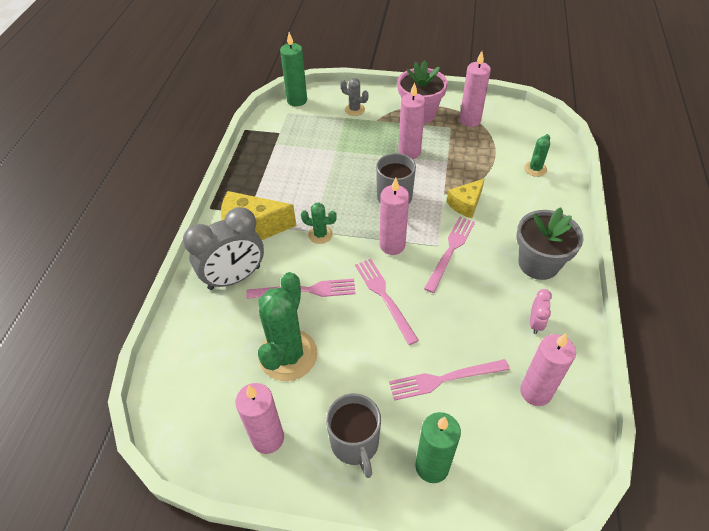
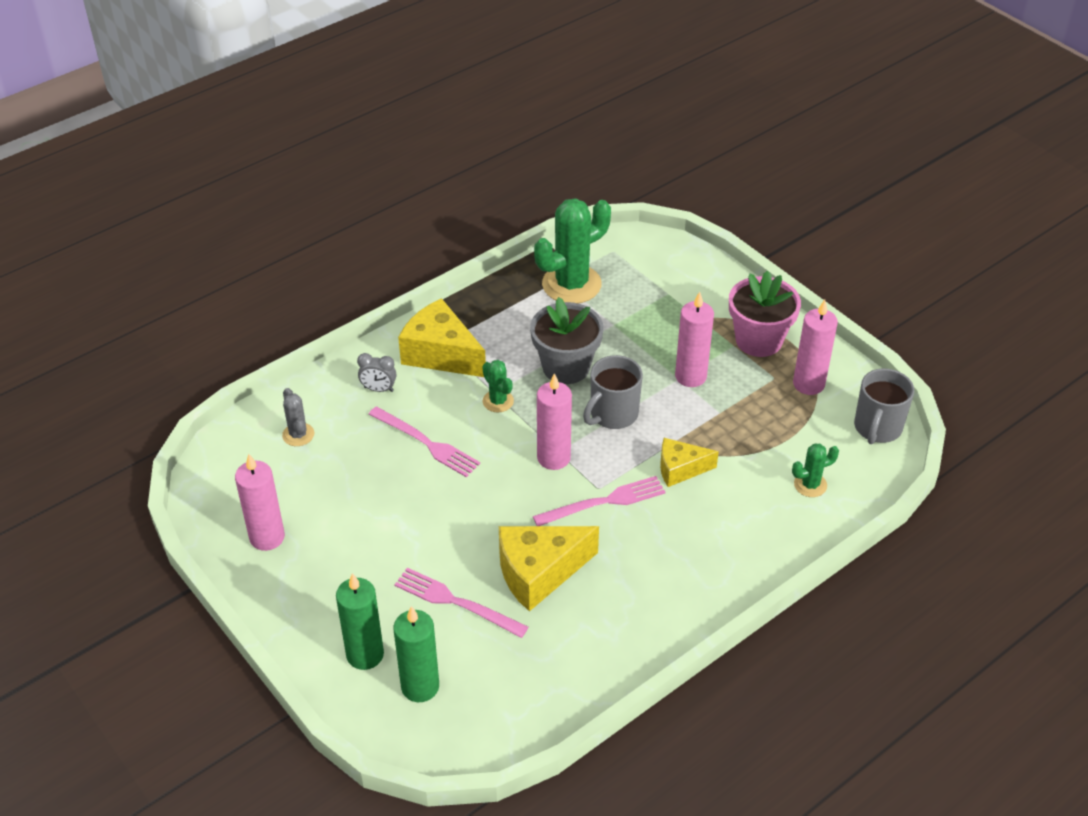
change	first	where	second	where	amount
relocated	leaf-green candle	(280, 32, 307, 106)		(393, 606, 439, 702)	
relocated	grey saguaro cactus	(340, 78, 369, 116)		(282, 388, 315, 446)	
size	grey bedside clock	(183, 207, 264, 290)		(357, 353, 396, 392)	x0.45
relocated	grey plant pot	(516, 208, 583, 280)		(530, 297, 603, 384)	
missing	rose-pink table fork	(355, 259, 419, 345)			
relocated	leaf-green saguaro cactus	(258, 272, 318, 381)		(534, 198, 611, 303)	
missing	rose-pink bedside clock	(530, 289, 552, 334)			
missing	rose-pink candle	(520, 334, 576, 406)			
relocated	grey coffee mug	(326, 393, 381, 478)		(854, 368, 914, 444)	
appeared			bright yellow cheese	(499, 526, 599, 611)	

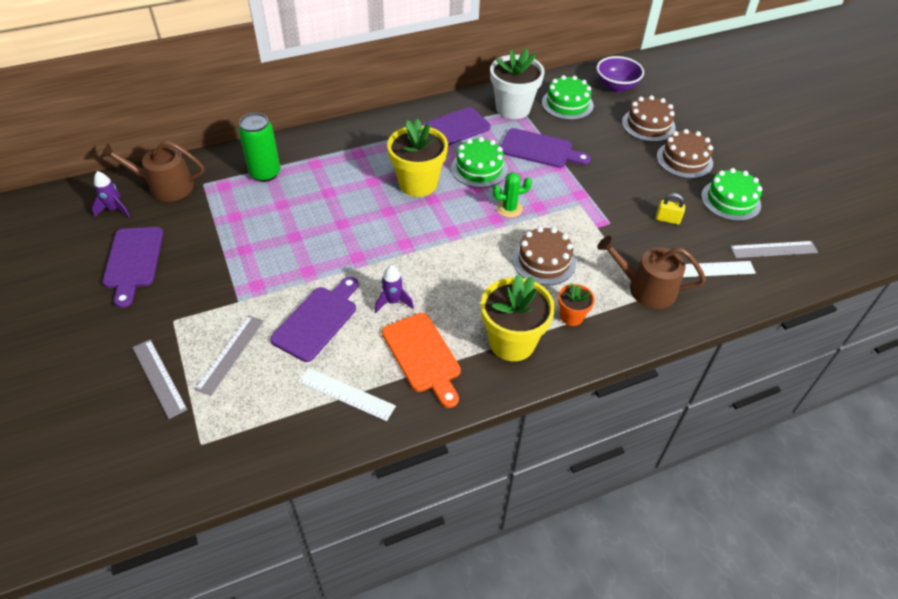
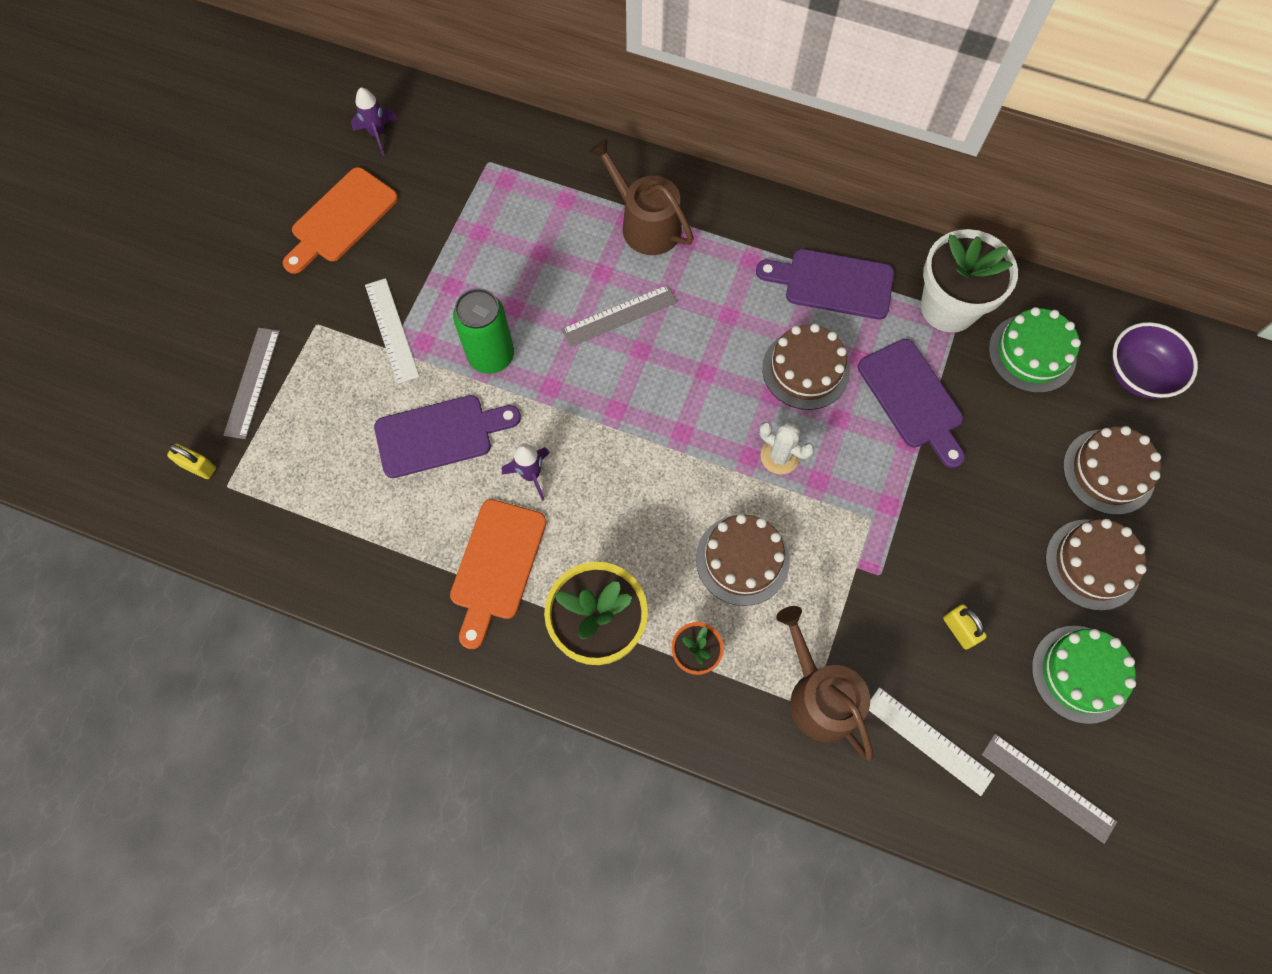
change	first	where	second	where	amount
relocated	leaf-green can	(238, 113, 280, 182)		(453, 288, 514, 374)	
missing	bright yellow plant pot	(387, 119, 448, 197)			
colour	leaf-green layer cake	(451, 137, 508, 188)	brown layer cake	(762, 324, 850, 410)	
relocated	brown watering pot	(100, 141, 204, 202)		(589, 139, 694, 255)	
colour	leaf-green saguaro cactus	(493, 172, 532, 218)	pure white saguaro cactus	(759, 422, 814, 474)	
colour	violet bread board	(103, 227, 163, 308)	bright orange bread board	(283, 167, 398, 274)	
relocated	grey straightedge	(195, 315, 264, 396)		(561, 285, 677, 347)	
relocated	pure white straightedge	(298, 368, 396, 421)		(365, 278, 419, 384)	
appeared			bright yellow small lock	(167, 444, 216, 479)	

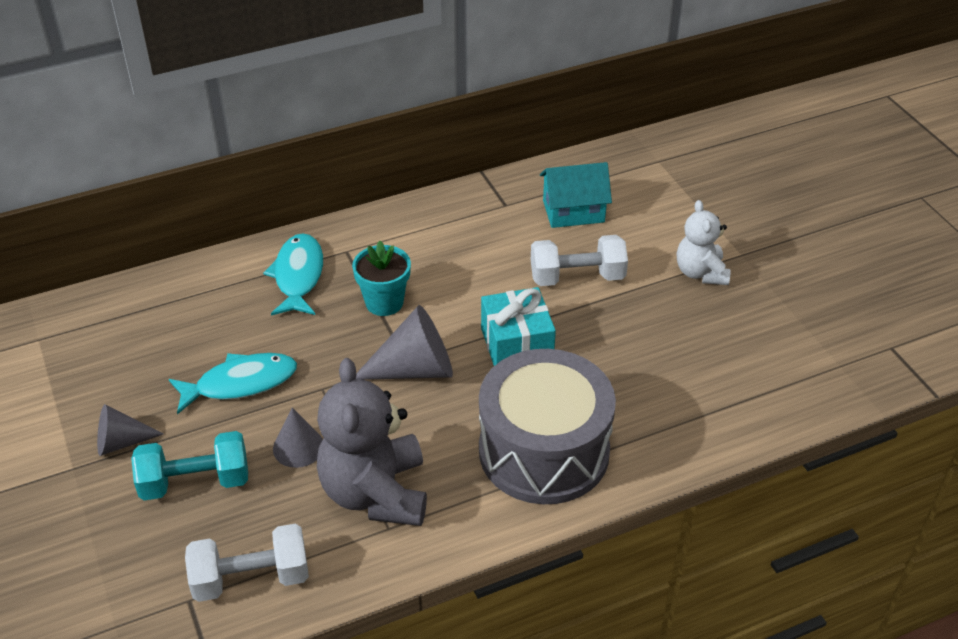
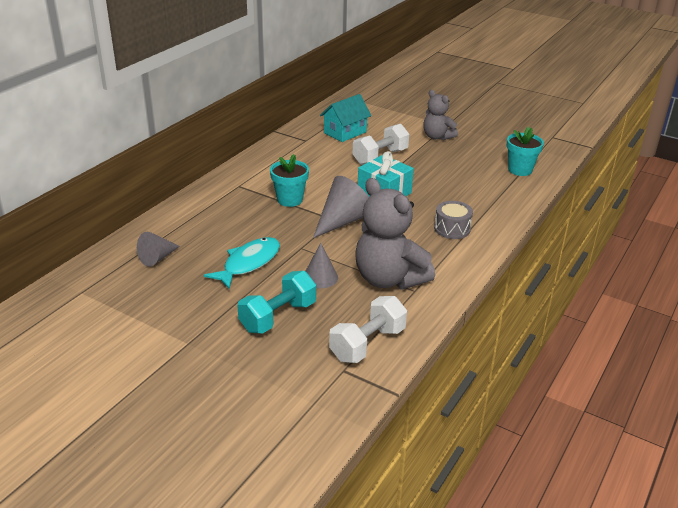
change	first	where	second	where	amount
colour	pure white teddy	(677, 200, 730, 285)	grey teddy	(423, 90, 458, 140)	
missing	aqua fish	(263, 233, 323, 316)			
size	grey drum	(479, 349, 616, 504)		(434, 201, 473, 239)	x0.44
relocated	grey cone shape	(97, 404, 163, 456)		(137, 232, 180, 267)	
appeared			aqua plant pot	(507, 127, 544, 176)	

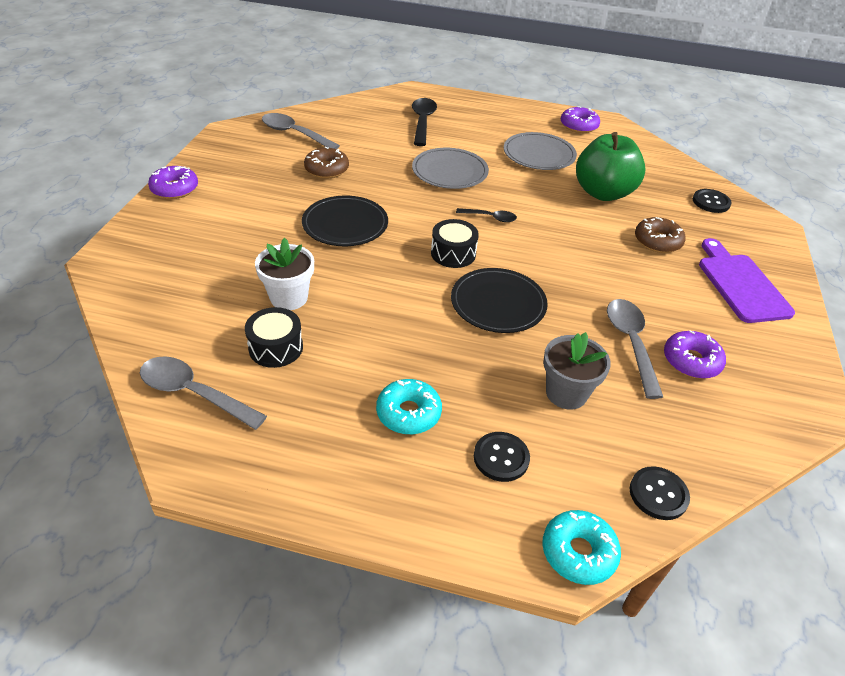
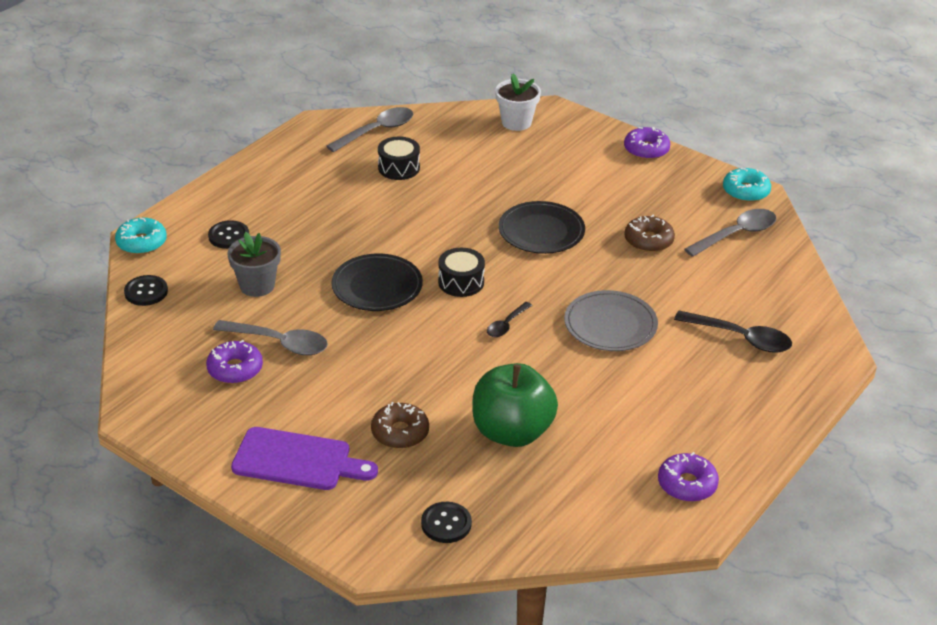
change	first	where	second	where	amount
missing	grey plate	(504, 132, 577, 170)			
relocated	pure white plant pot	(255, 238, 314, 310)		(495, 74, 541, 131)	
relocated	aqua glazed donut	(376, 379, 442, 434)		(723, 168, 771, 202)	

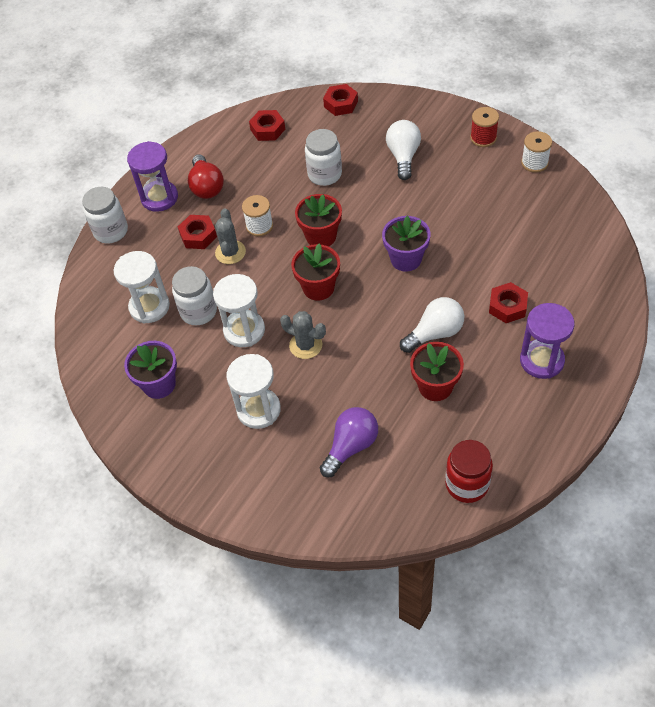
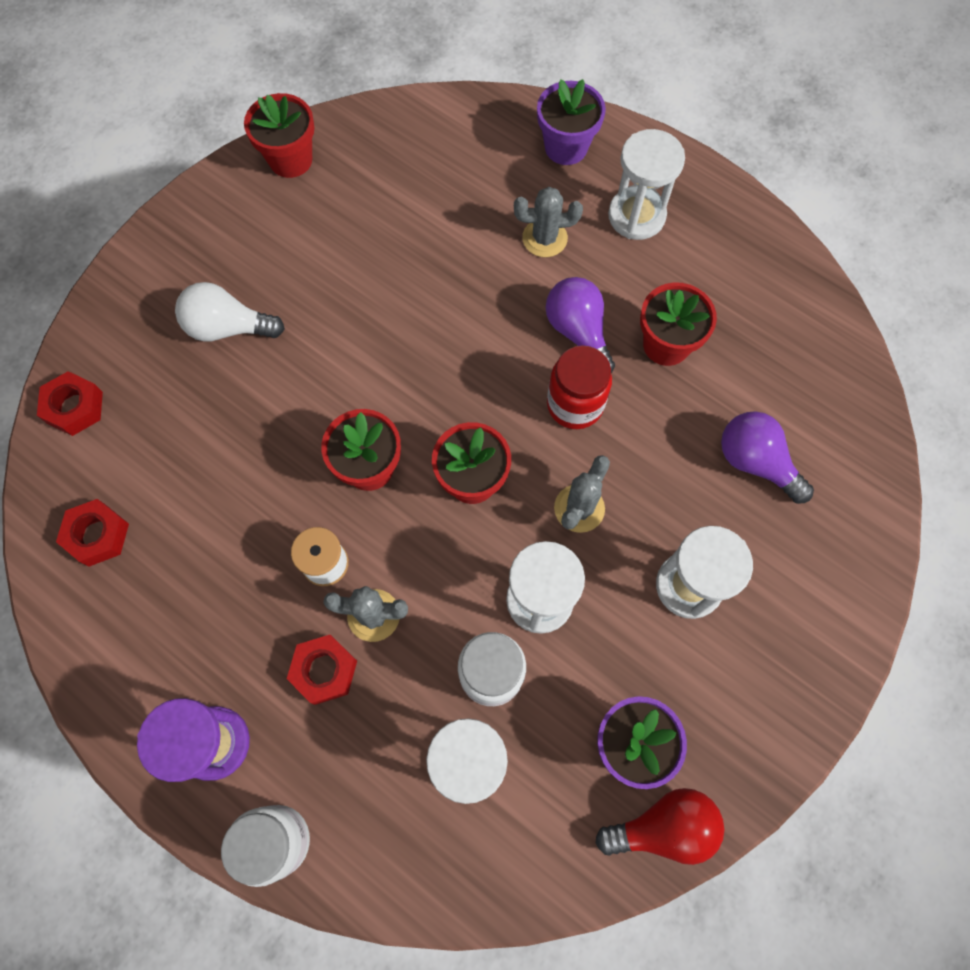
change	first	where	second	where	amount
missing	crimson reel of thread	(470, 107, 499, 147)			
missing	pure white jam jar	(305, 129, 342, 186)			
exchanged	pure white reel of thread	(521, 131, 552, 173)	crimson plant pot	(244, 93, 315, 178)	
relocated	crimson light bulb	(188, 154, 224, 199)		(595, 788, 724, 865)	
relocated	violet plant pot	(382, 216, 431, 272)		(537, 79, 606, 165)	
exchanged	crimson nut	(489, 282, 528, 323)	grey saguaro cactus	(514, 187, 583, 257)	
colour	pure white light bulb	(400, 297, 464, 353)	violet light bulb	(546, 277, 615, 373)	
colour	violet hourglass	(520, 303, 574, 379)	pure white hourglass	(608, 129, 685, 240)	
relocated	crimson jam jar	(445, 440, 493, 503)		(547, 346, 612, 429)	

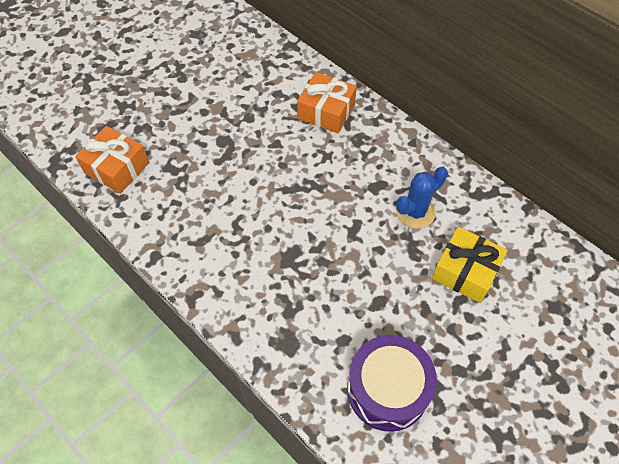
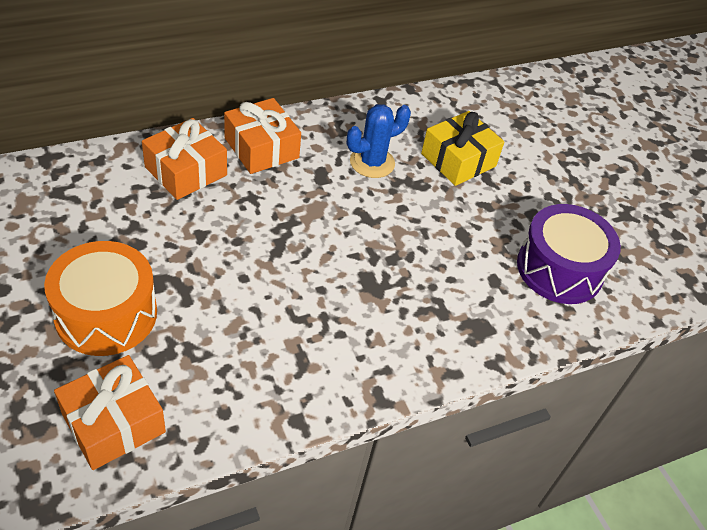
change	first	where	second	where	amount
spun	blue saguaro cactus	(396, 166, 448, 229)		(347, 104, 411, 178)	75 degrees clockwise
appeared			bright orange wrapped gift	(224, 98, 301, 174)	
appeared			bright orange drum	(44, 241, 157, 356)	

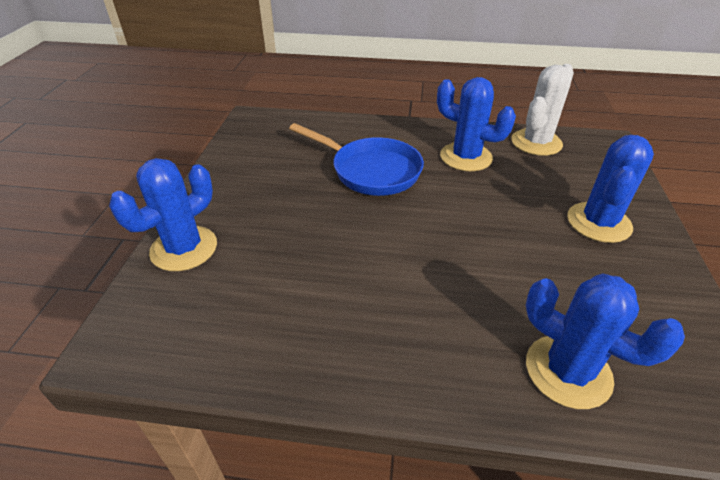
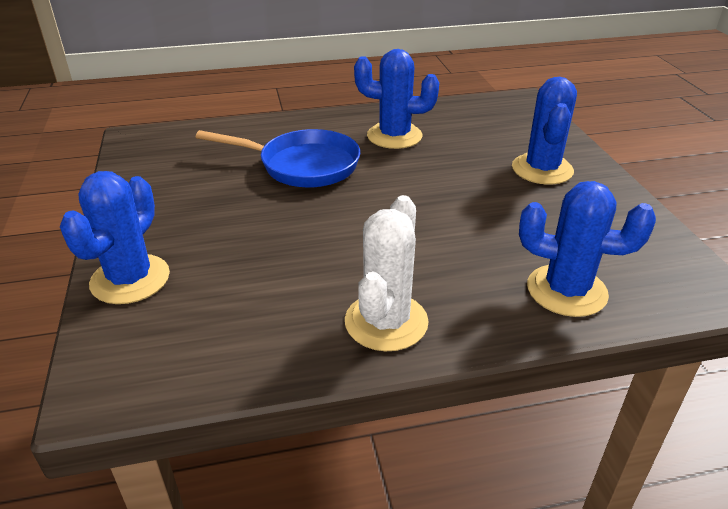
change	first	where	second	where	amount
relocated	pure white saguaro cactus	(511, 64, 574, 156)		(345, 195, 429, 352)	

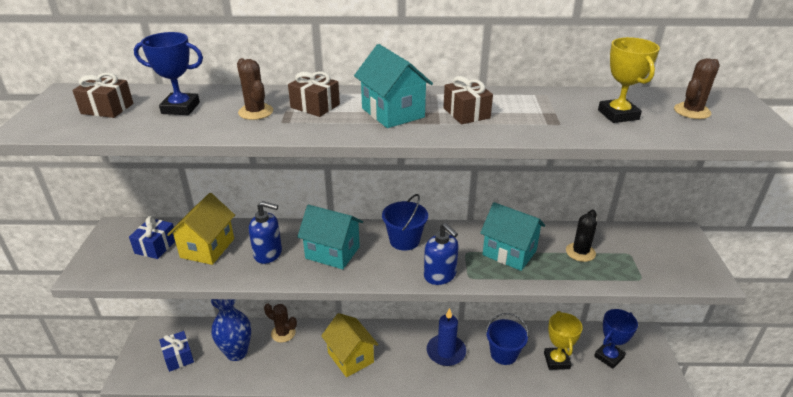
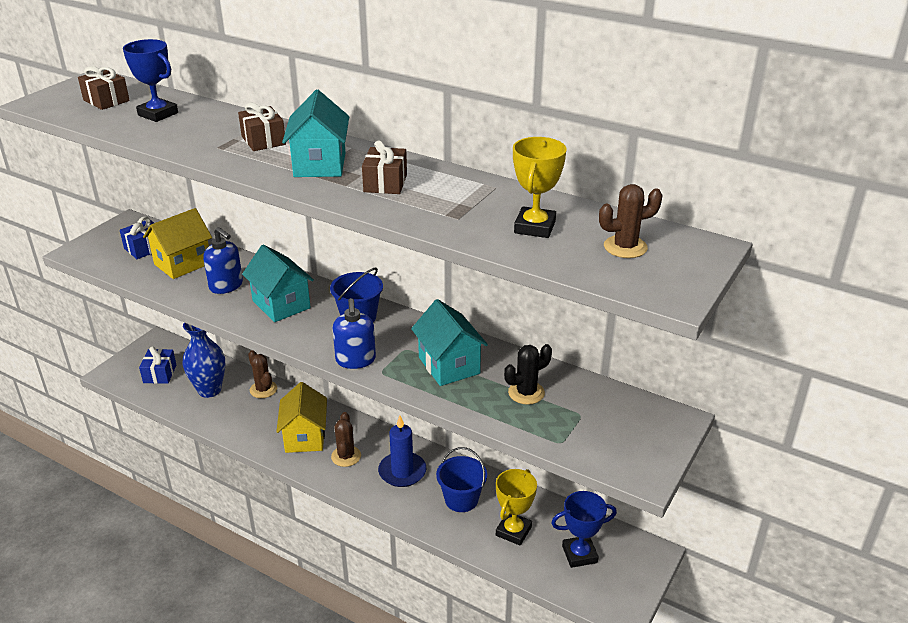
change	first	where	second	where	amount
relocated	brown saguaro cactus	(237, 58, 273, 120)		(331, 412, 361, 467)	

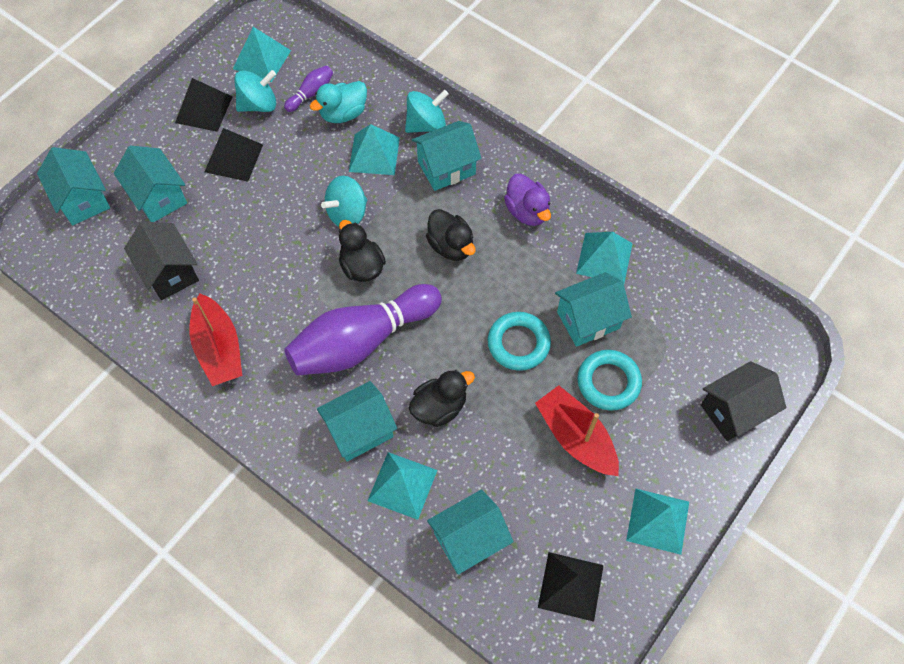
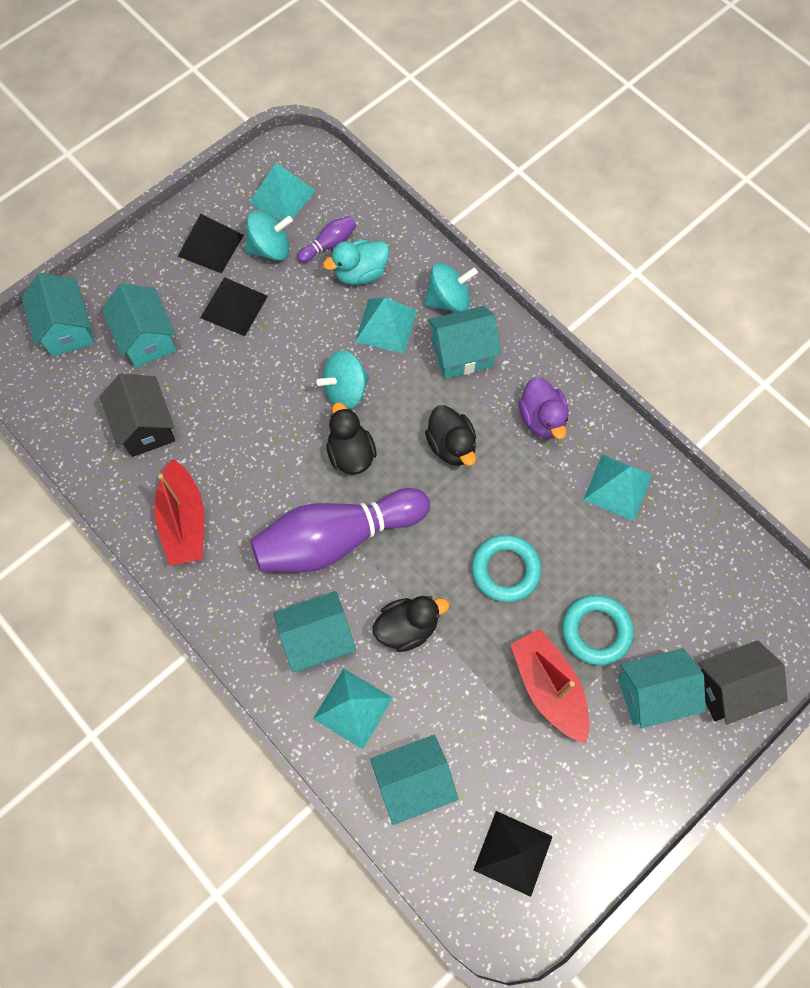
change	first	where	second	where	amount
relocated	aqua house	(555, 272, 632, 347)		(618, 648, 706, 728)	
missing	aqua solid pyramid	(626, 489, 689, 555)			

